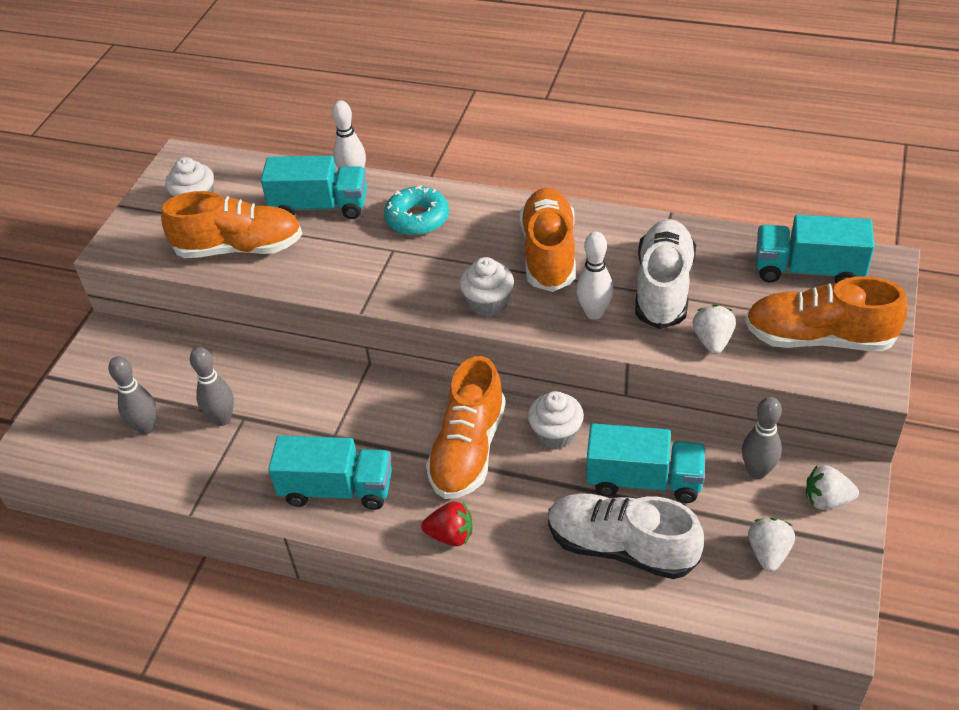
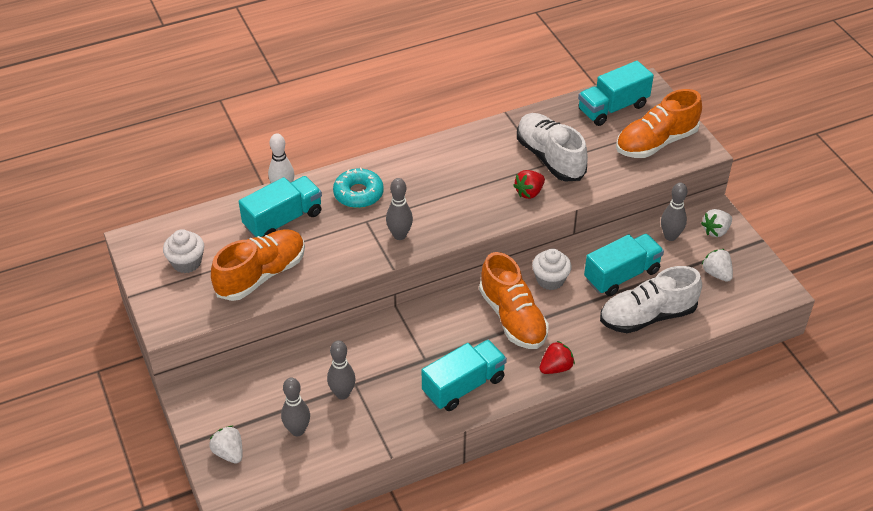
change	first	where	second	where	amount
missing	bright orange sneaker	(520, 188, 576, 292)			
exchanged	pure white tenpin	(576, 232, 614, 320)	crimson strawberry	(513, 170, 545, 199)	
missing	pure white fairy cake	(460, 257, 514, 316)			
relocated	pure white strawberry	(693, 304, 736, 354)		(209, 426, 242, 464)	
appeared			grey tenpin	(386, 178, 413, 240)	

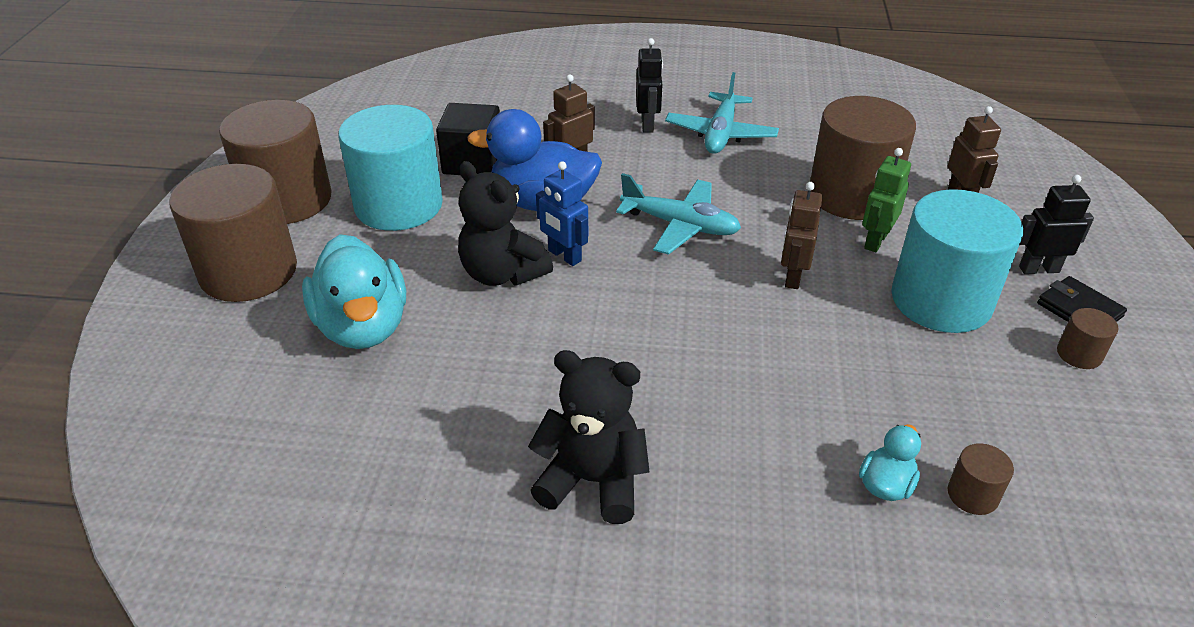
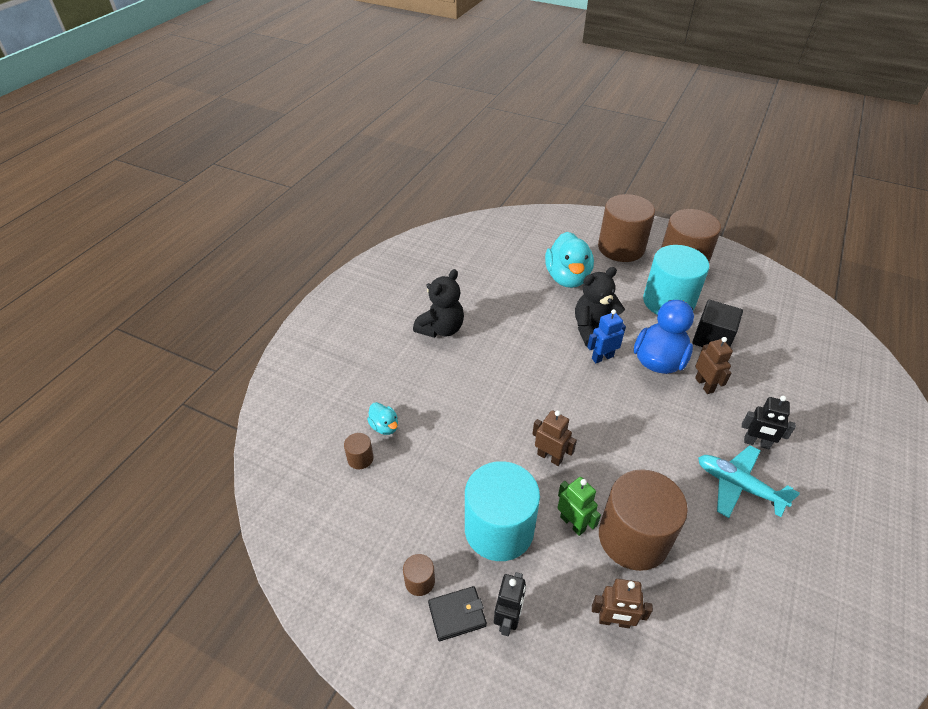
change	first	where	second	where	amount
missing	aqua plane	(616, 173, 741, 255)			
spun	aqua toy duck	(302, 234, 406, 349)		(545, 232, 594, 288)	90 degrees counterclockwise

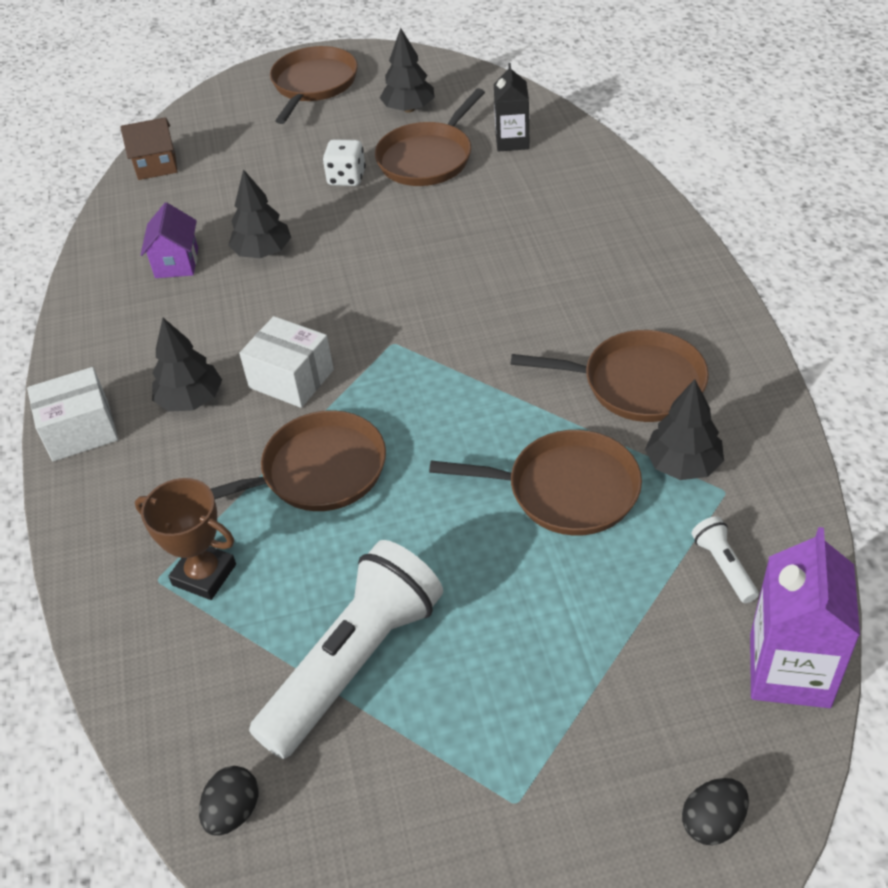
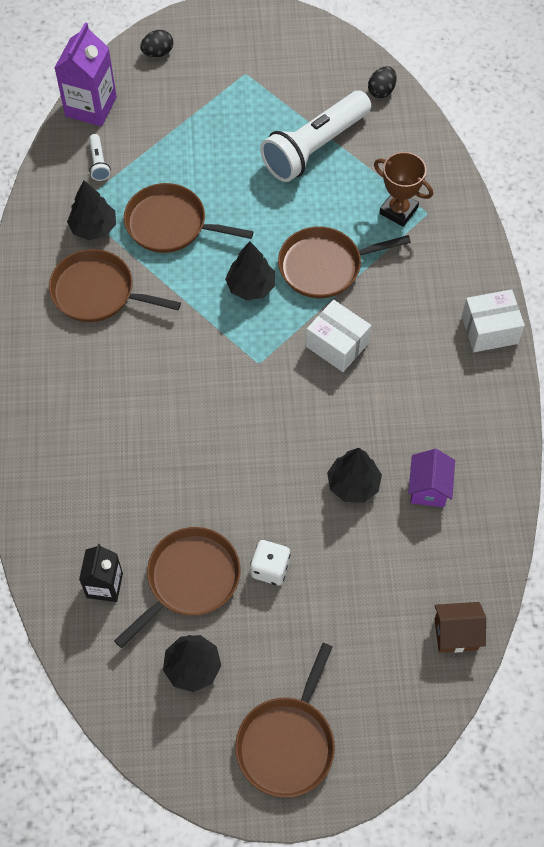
change	first	where	second	where	amount
relocated	jet-black toy tree	(152, 318, 222, 412)		(225, 241, 275, 300)	

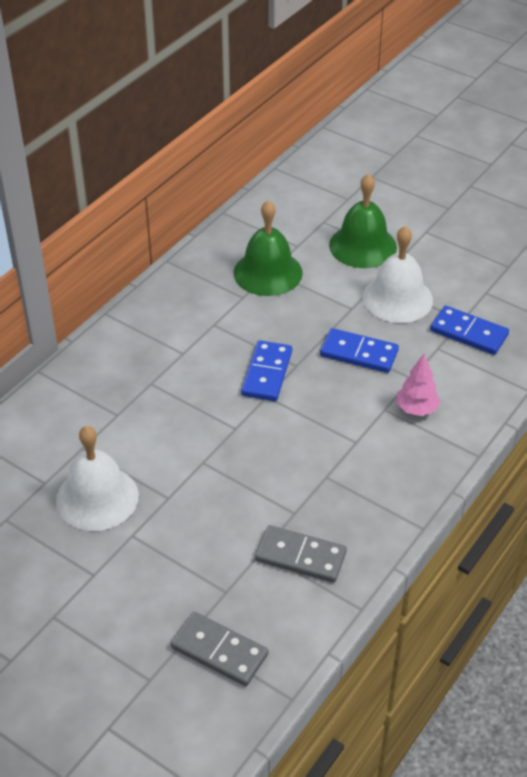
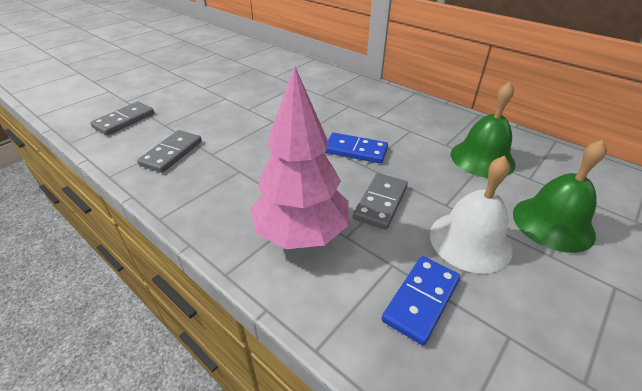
change	first	where	second	where	amount
colour	blue domino tile	(320, 328, 399, 373)	grey domino tile	(353, 173, 408, 230)	
size	rose-pink toy tree	(397, 354, 441, 416)		(250, 66, 349, 249)	x2.14
missing	pure white bell	(56, 426, 139, 531)			

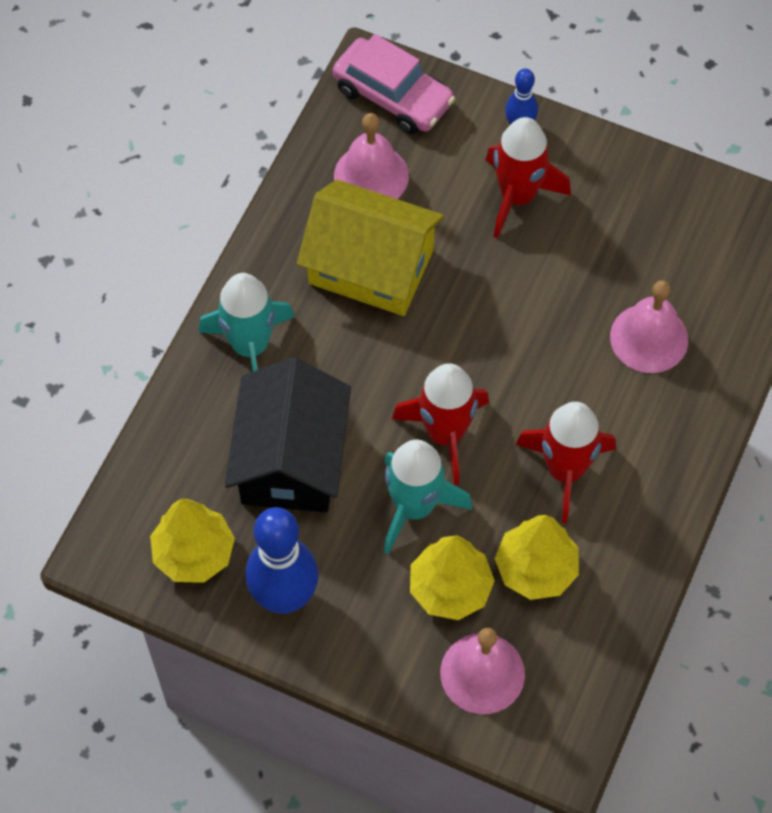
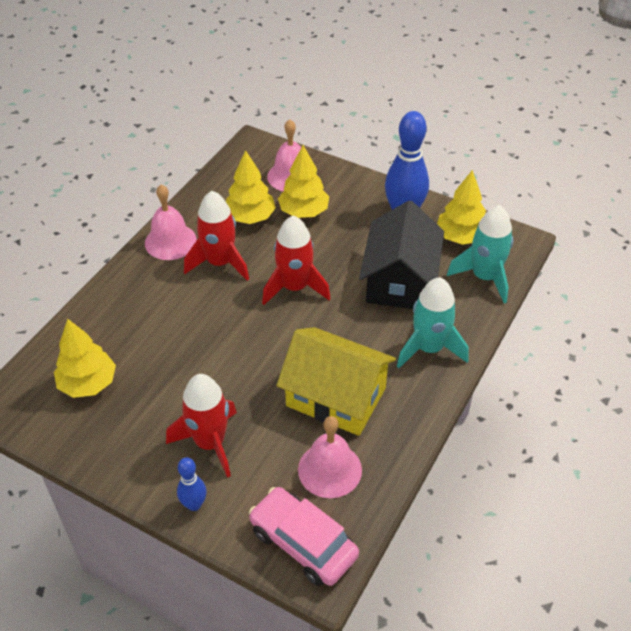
change	first	where	second	where	amount
relocated	rose-pink bell	(610, 280, 688, 373)		(145, 184, 197, 260)	
relocated	aqua rocket	(384, 439, 472, 554)		(447, 205, 513, 303)	
appeared			bright yellow toy tree	(54, 319, 116, 398)	

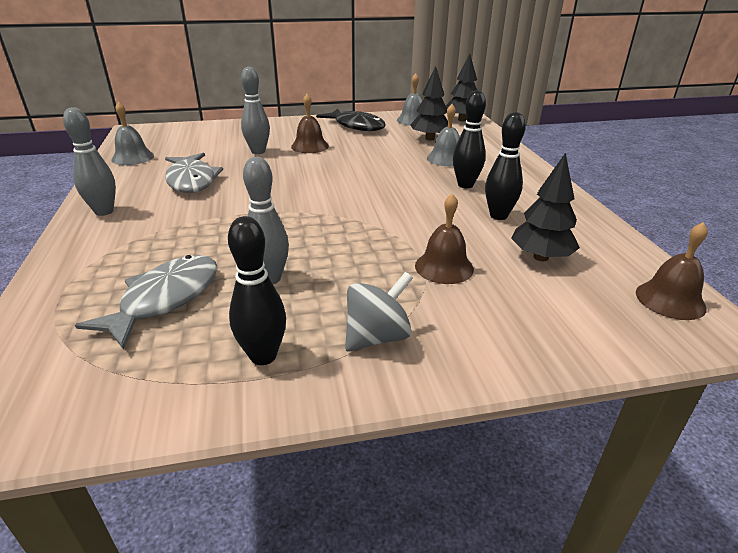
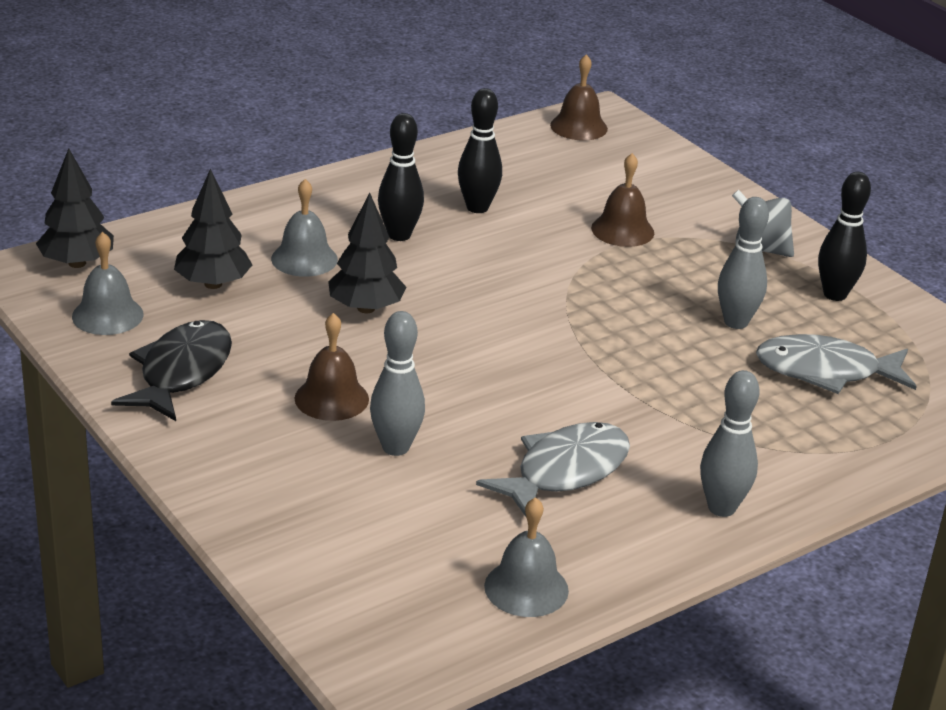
change	first	where	second	where	amount
relocated	jet-black toy tree	(511, 153, 580, 261)		(328, 193, 407, 313)	

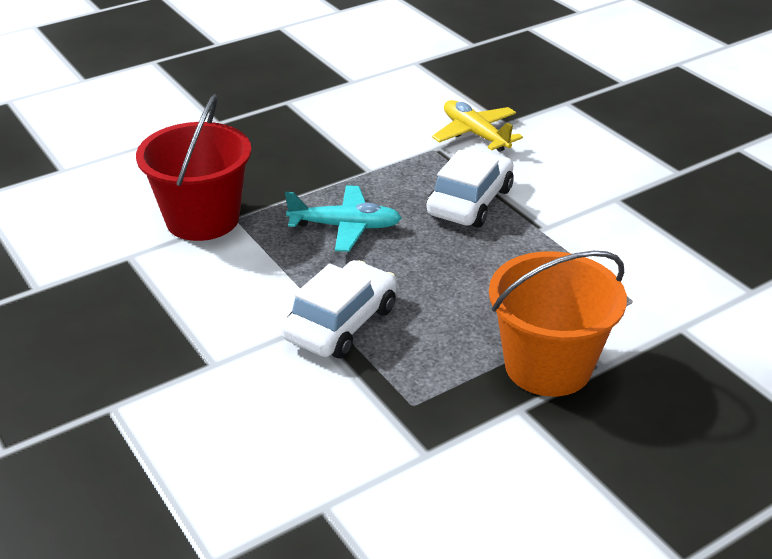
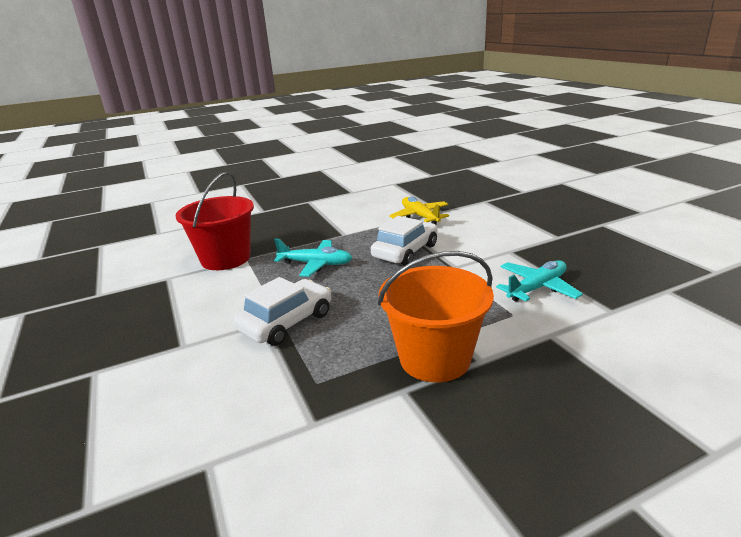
change	first	where	second	where	amount
appeared			aqua plane	(496, 260, 583, 302)	

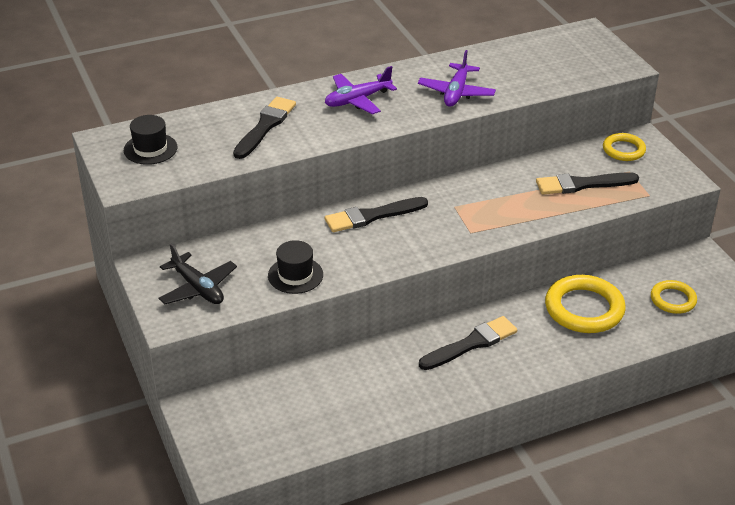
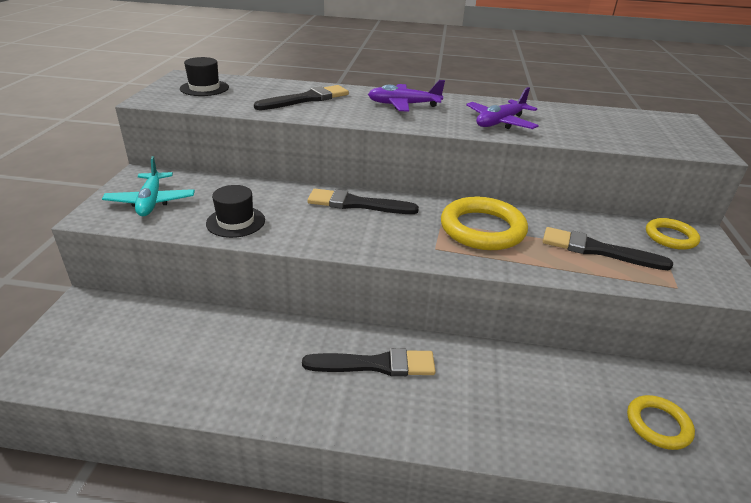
change	first	where	second	where	amount
colour	jet-black plane	(158, 243, 237, 304)	aqua plane	(102, 156, 195, 216)	
relocated	bright yellow hoop	(545, 275, 626, 333)		(441, 197, 528, 250)	

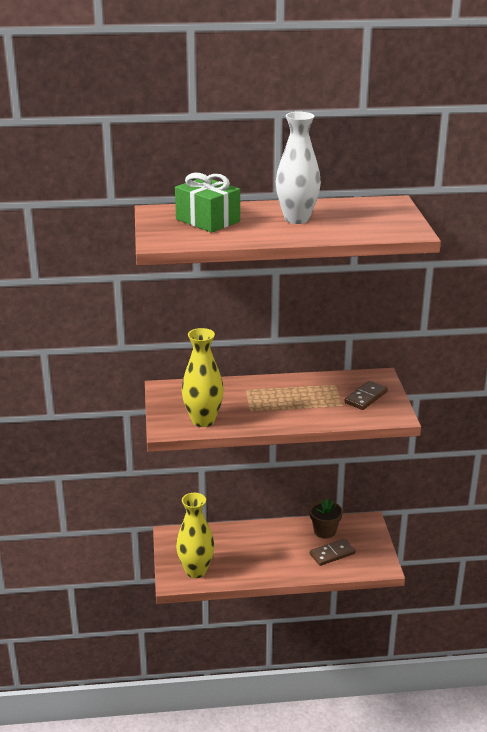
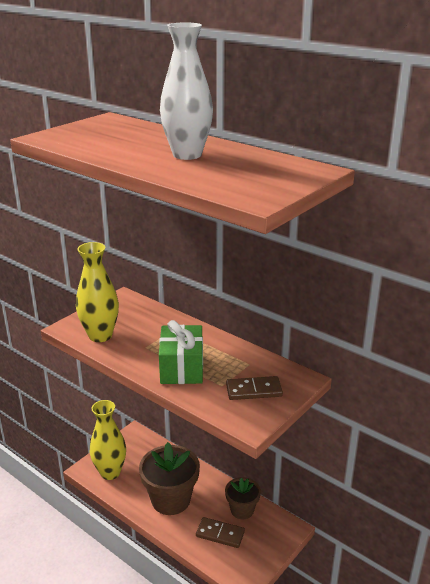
change	first	where	second	where	amount
relocated	leaf-green wrapped gift	(175, 173, 240, 233)		(159, 320, 203, 384)	
appeared			brown plant pot	(139, 442, 200, 515)	

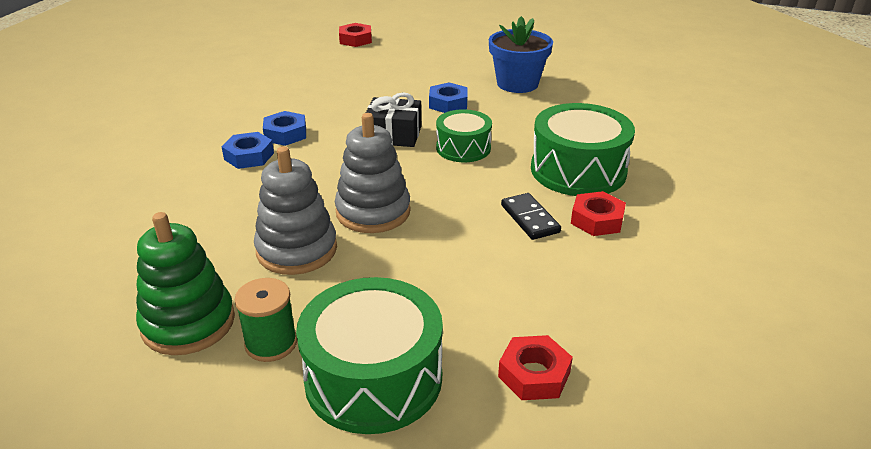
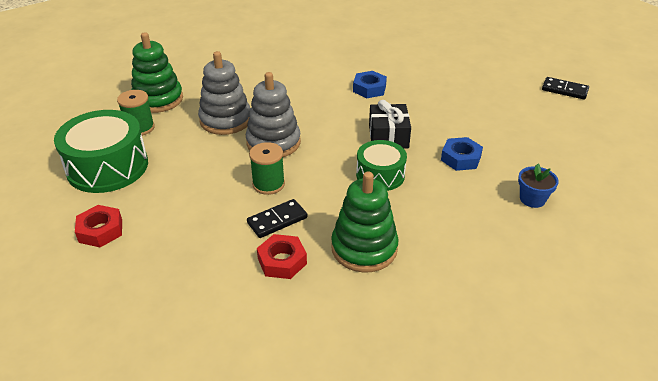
change	first	where	second	where	amount
size	blue plant pot	(489, 16, 553, 93)		(518, 164, 559, 208)	x0.55
exchanged	crimson nut	(339, 23, 372, 47)	jet-black domino tile	(542, 77, 589, 100)	
exchanged	leaf-green drum	(531, 103, 635, 196)	leaf-green ring stacker	(331, 172, 399, 273)	
missing	blue nut	(222, 132, 274, 169)			
appeared			leaf-green reel of thread	(249, 142, 285, 195)	

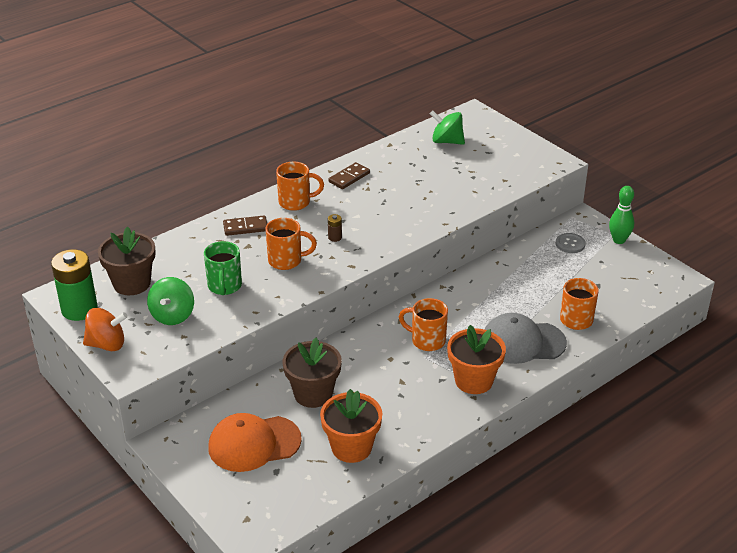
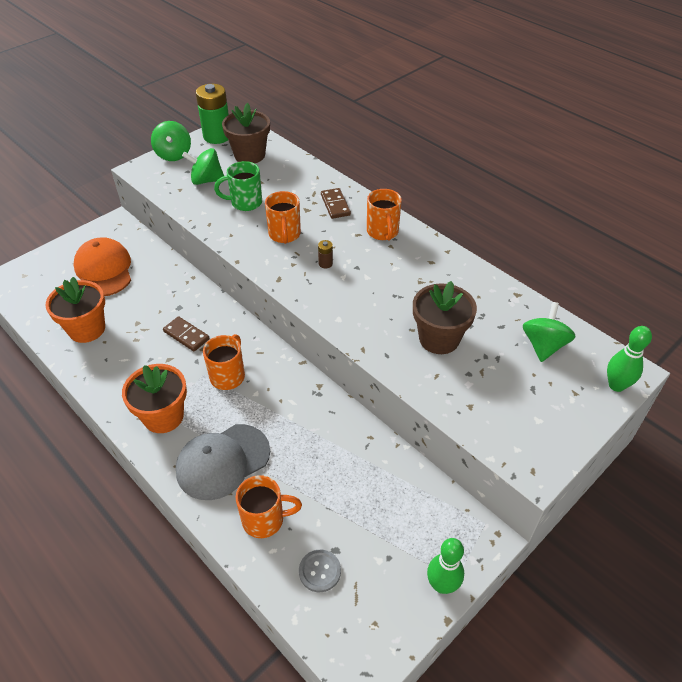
change	first	where	second	where	amount
relocated	brown domino tile	(328, 162, 370, 189)		(163, 316, 210, 352)	
relocated	grey shirt button	(556, 233, 586, 253)		(299, 550, 341, 592)	
colour	bright orange spinning top	(83, 308, 128, 351)	leaf-green spinning top	(151, 121, 191, 161)	
spun	grey baseball cap	(484, 313, 567, 364)		(176, 424, 270, 500)	120 degrees counterclockwise
relocated	brown plant pot	(283, 338, 342, 408)		(413, 281, 477, 354)	
appeared			leaf-green tenpin	(607, 326, 652, 392)	

